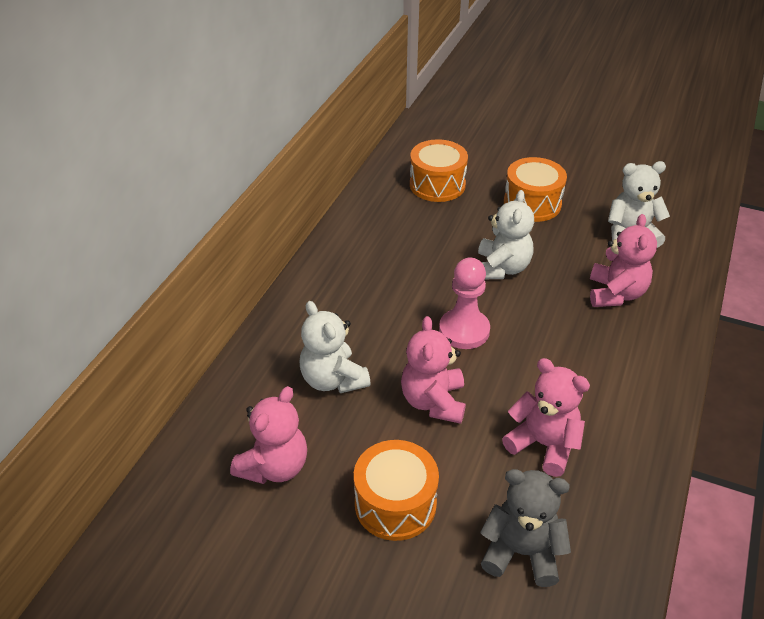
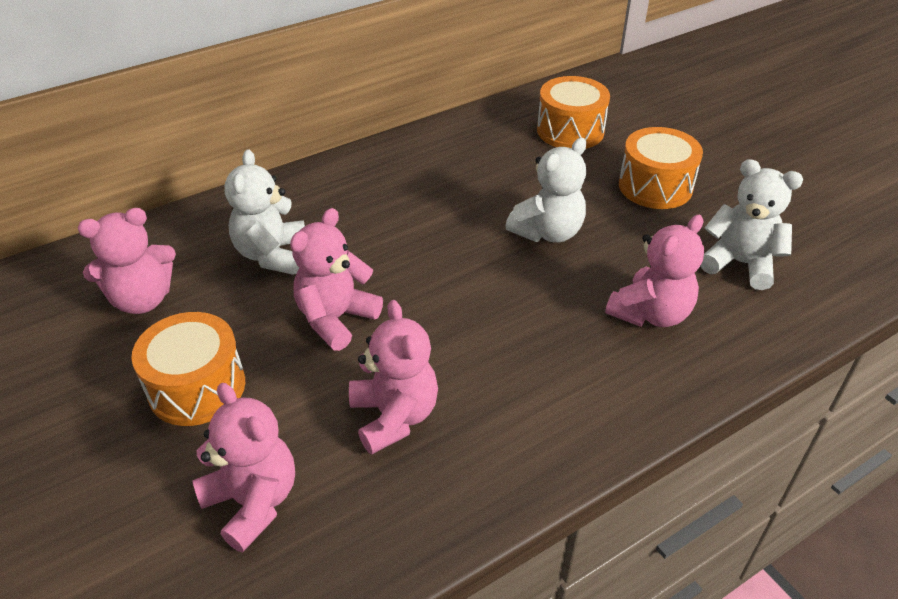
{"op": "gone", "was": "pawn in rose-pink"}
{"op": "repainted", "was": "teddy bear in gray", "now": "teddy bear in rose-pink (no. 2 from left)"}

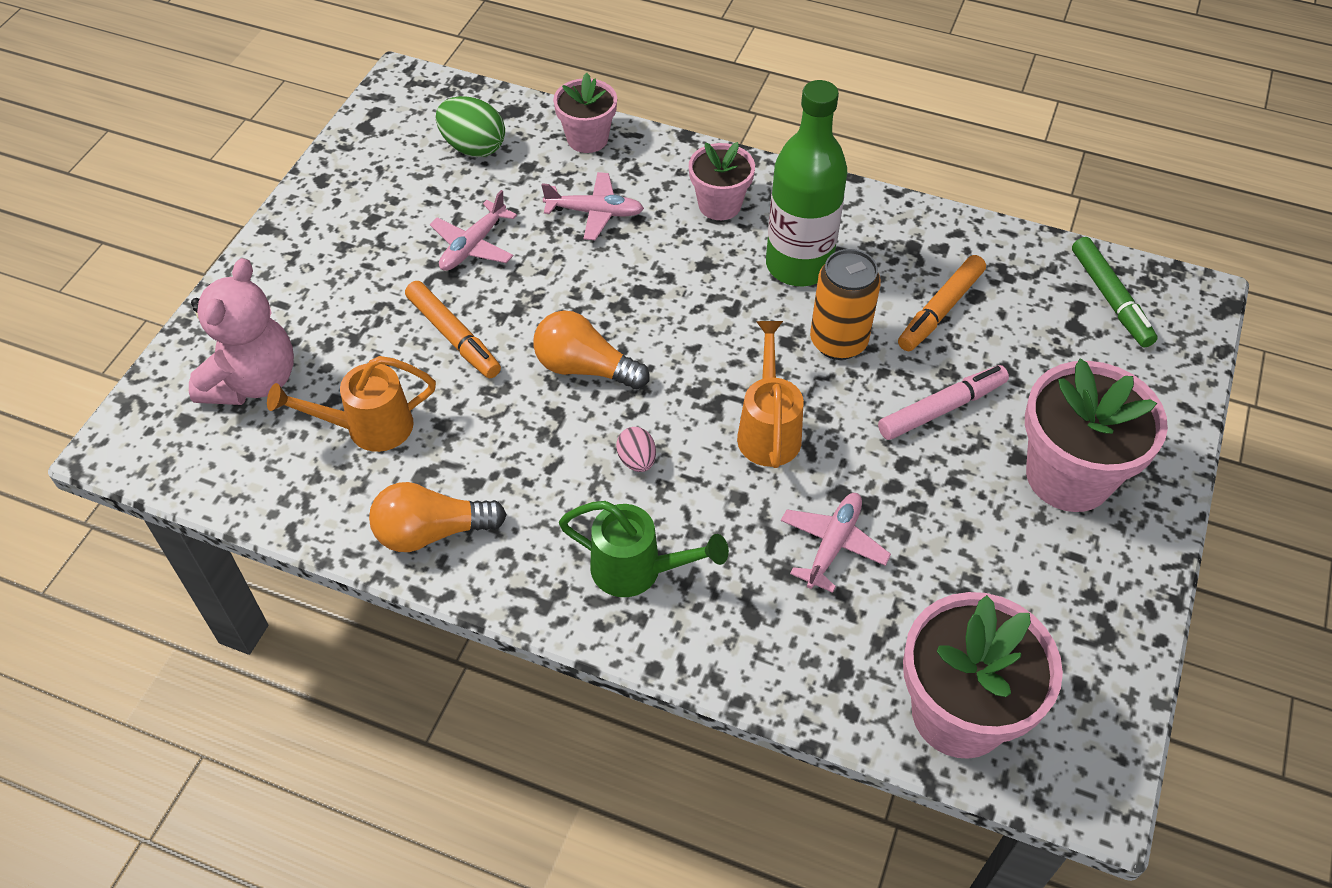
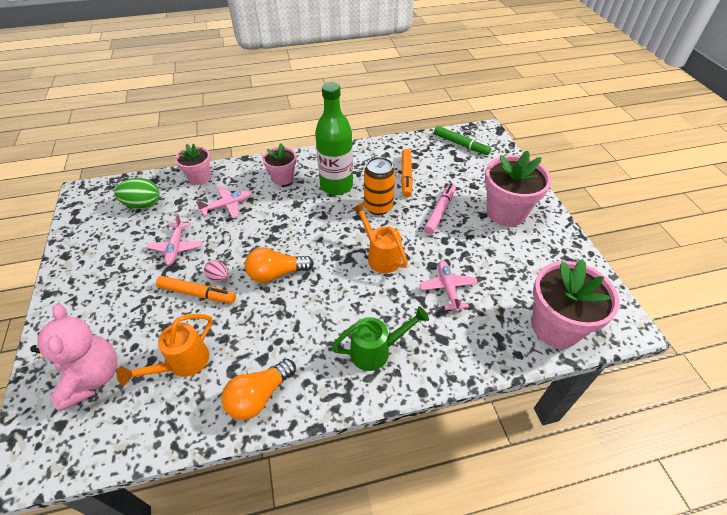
{"op": "shifted", "was": "egg shape in rose-pink"}

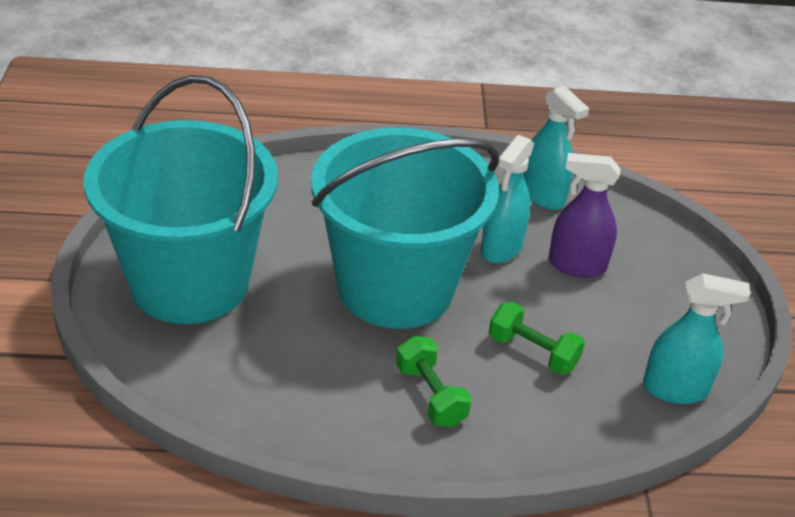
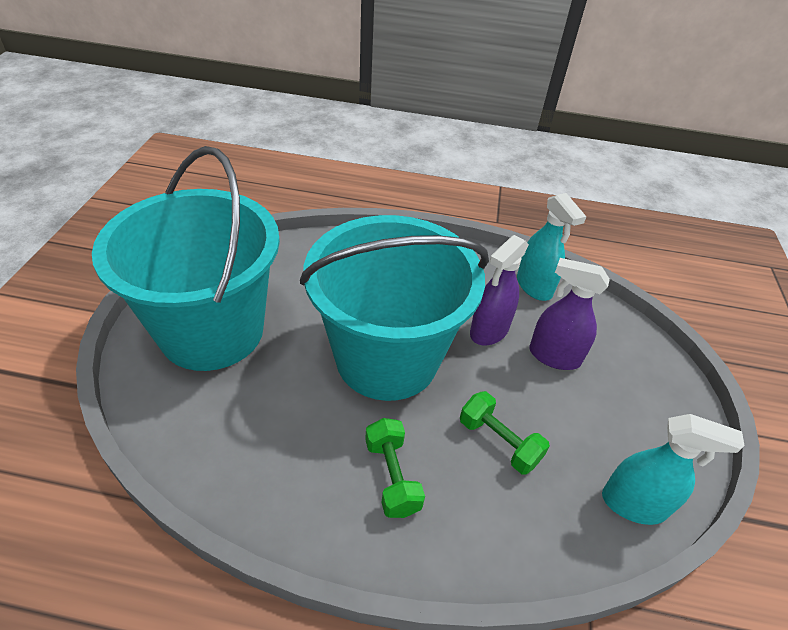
{"op": "repainted", "was": "sprayer in teal (no. 1 from left)", "now": "sprayer in purple (no. 1 from left)"}

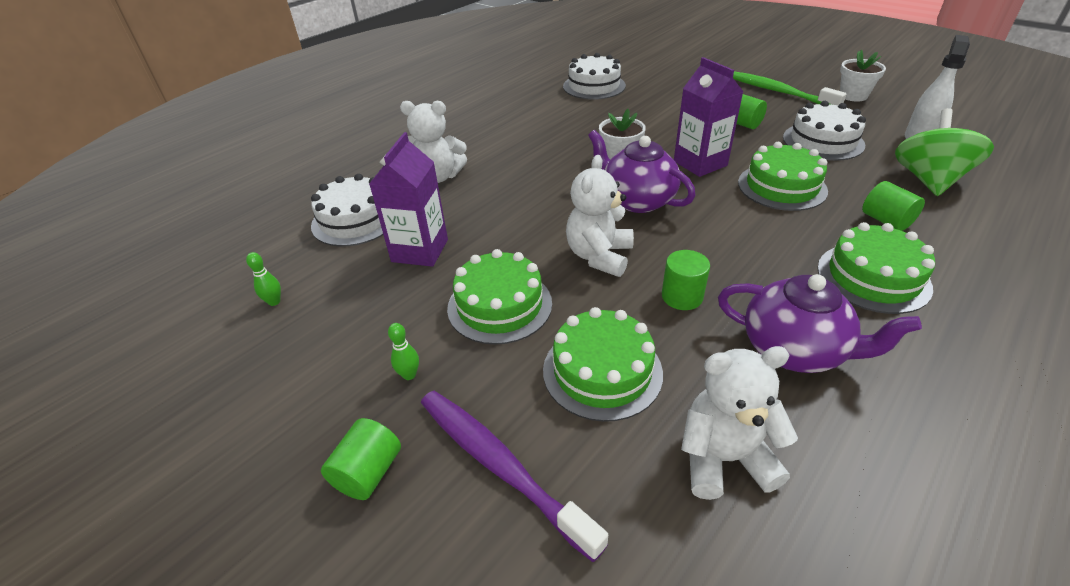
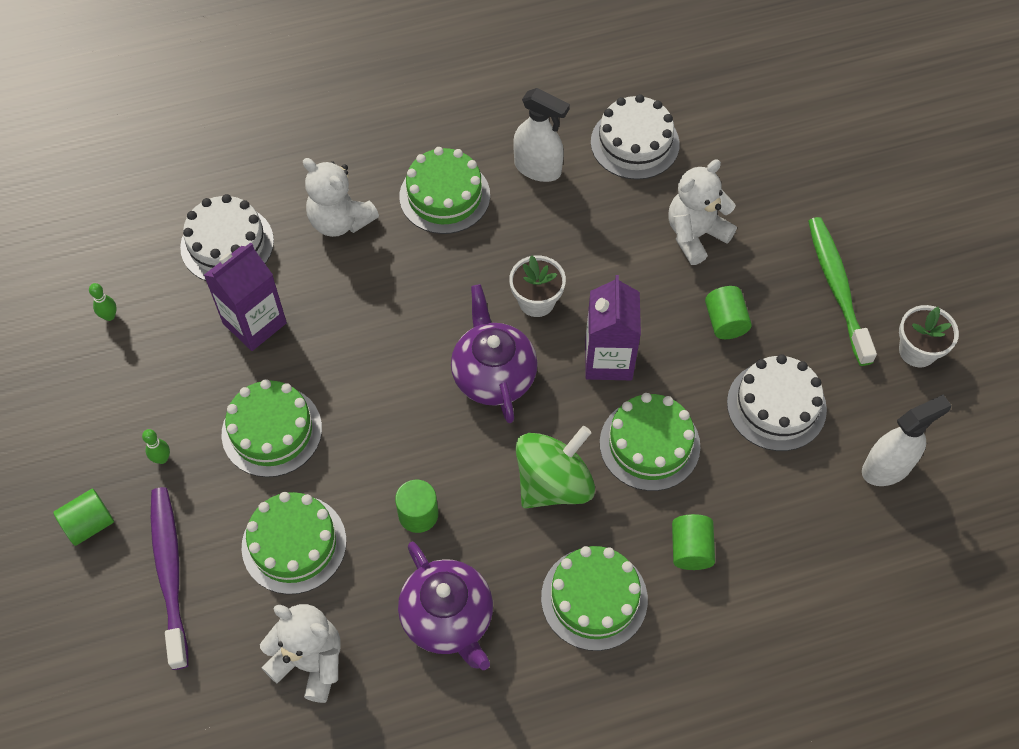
{"op": "new", "now": "layer cake in leaf-green (no. 3 from left)"}
{"op": "new", "now": "sprayer in white (no. 1 from left)"}
{"op": "shifted", "was": "teddy bear in white (no. 2 from left in the first image)", "now": "teddy bear in white (no. 3 from left)"}
{"op": "shifted", "was": "spinning top in leaf-green"}

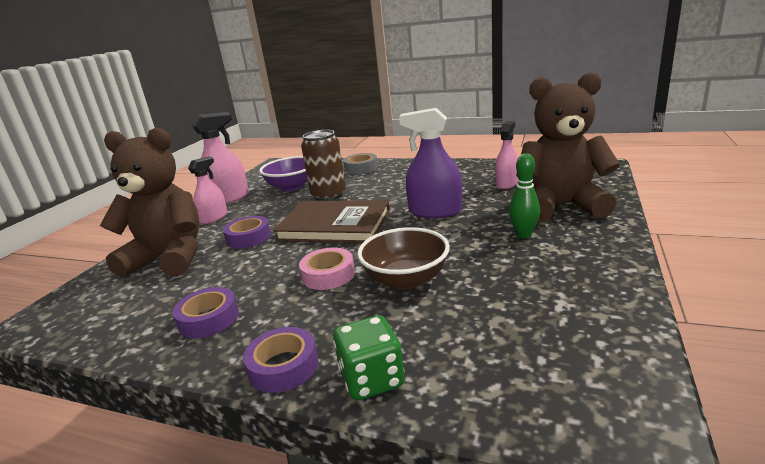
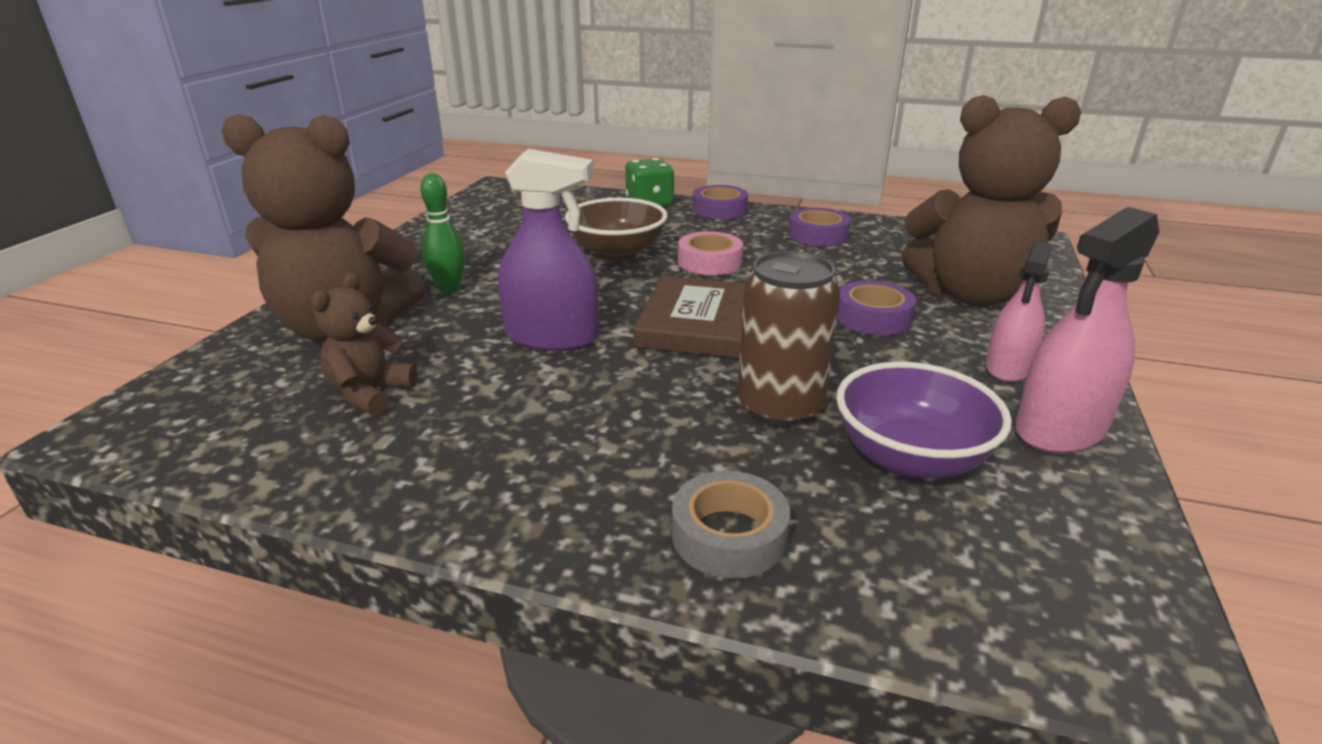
{"op": "swapped", "was": "sprayer in rose-pink (no. 3 from left)", "now": "teddy bear in dark brown (no. 2 from left)"}

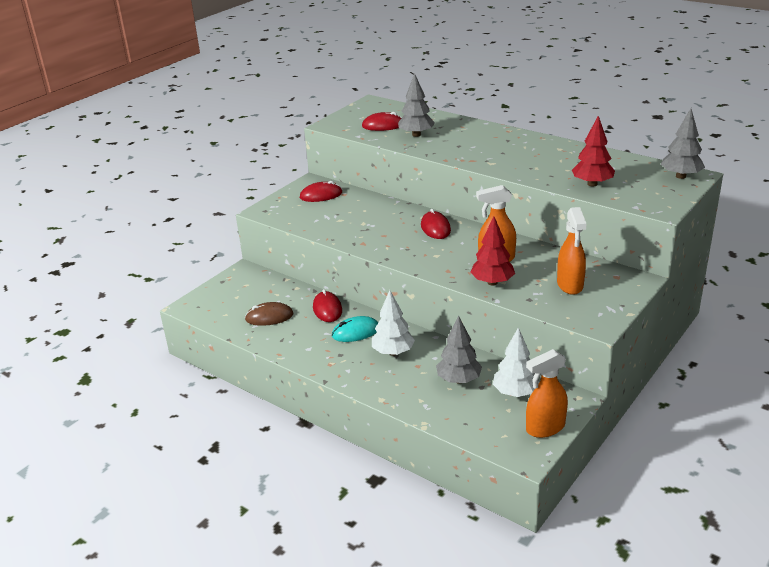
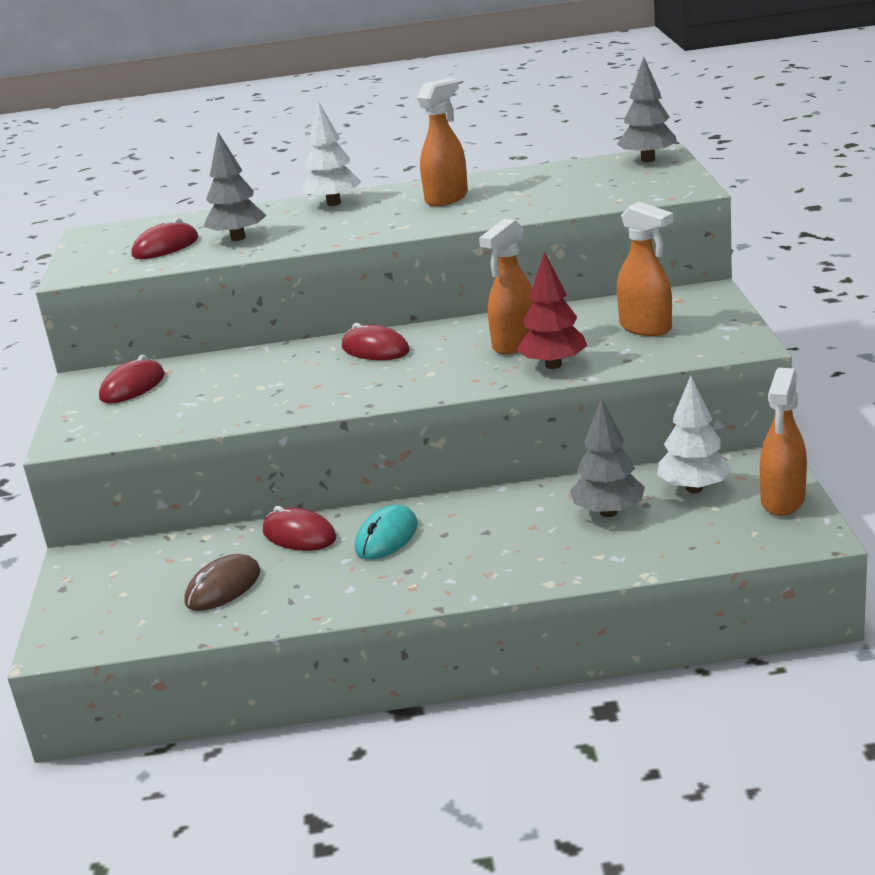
{"op": "gone", "was": "fir tree in scarlet (no. 2 from left)"}
{"op": "new", "now": "sprayer in bright orange (no. 1 from left)"}
{"op": "shifted", "was": "fir tree in white (no. 1 from left)"}

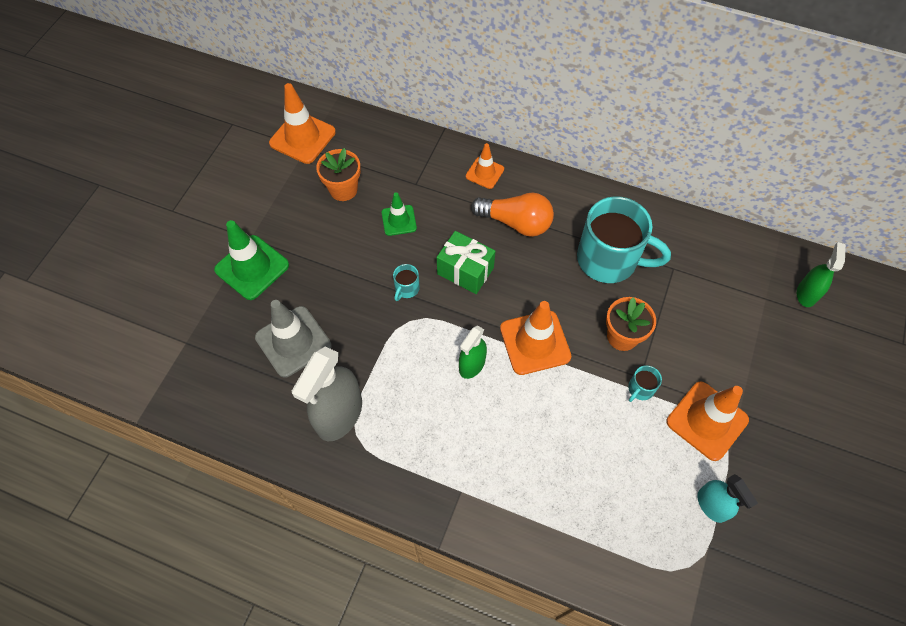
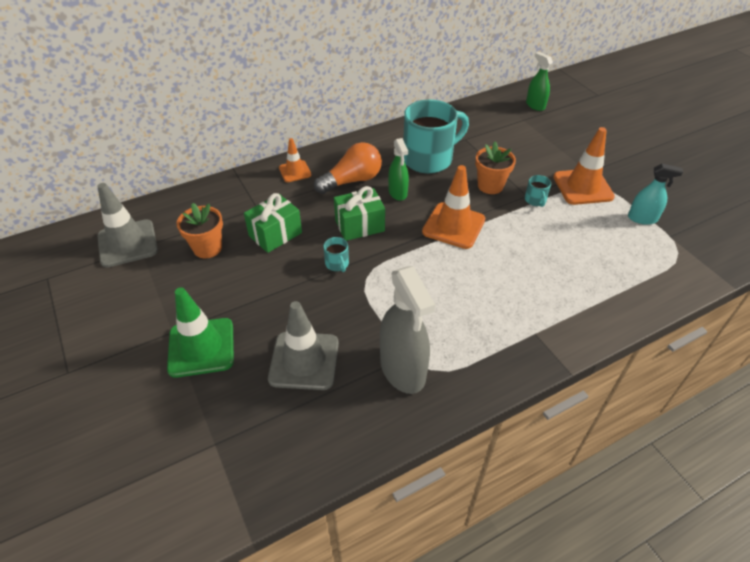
{"op": "shifted", "was": "sprayer in leaf-green (no. 1 from left)"}
{"op": "swapped", "was": "traffic cone in leaf-green (no. 2 from left)", "now": "gift in leaf-green (no. 1 from left)"}
{"op": "repainted", "was": "traffic cone in bright orange (no. 1 from left)", "now": "traffic cone in gray (no. 1 from left)"}

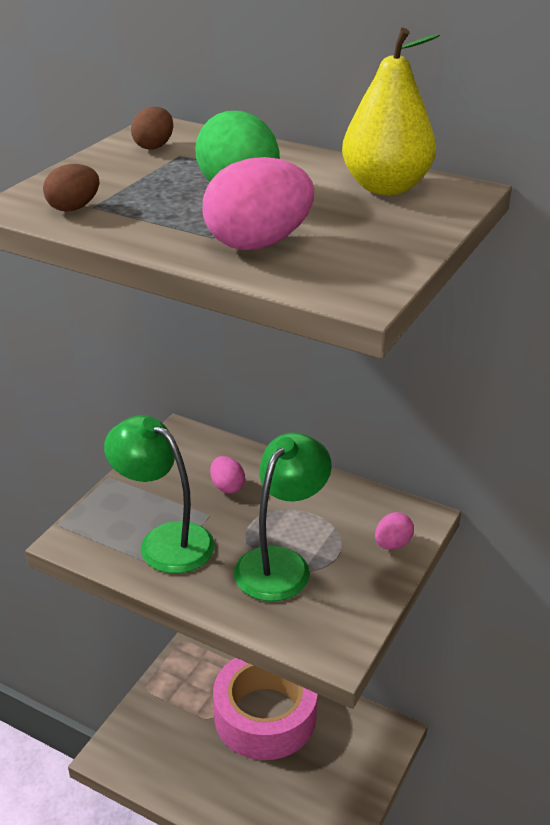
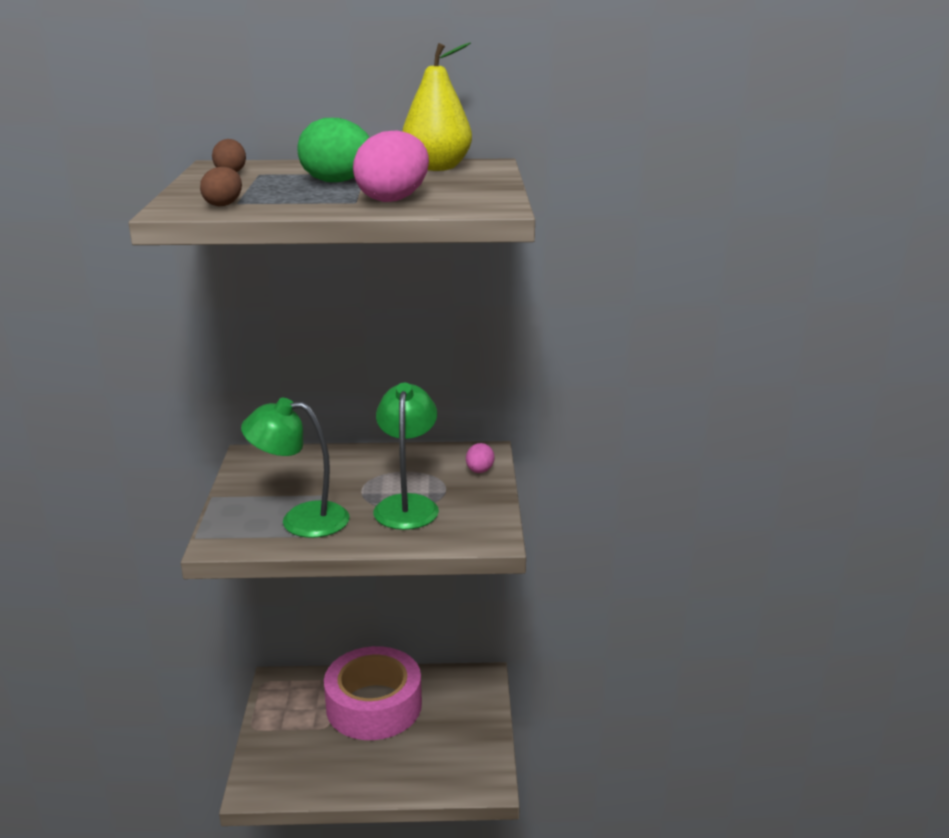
{"op": "gone", "was": "egg shape in rose-pink (no. 1 from left)"}

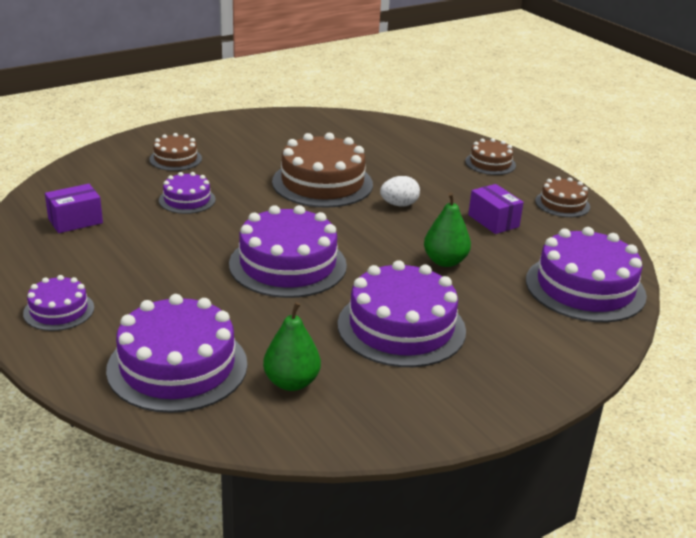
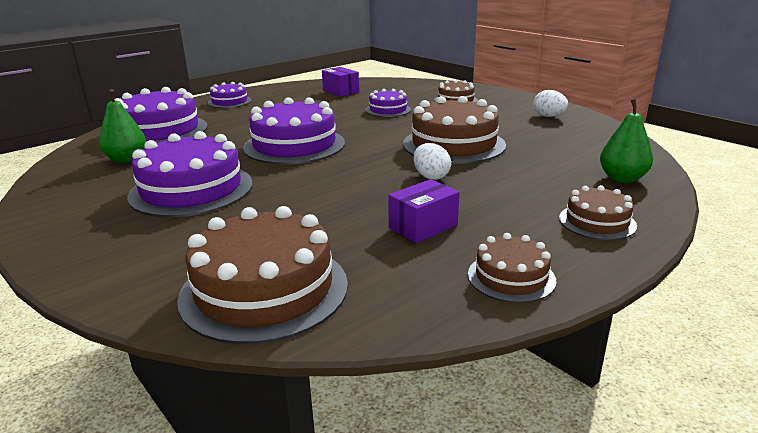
{"op": "new", "now": "egg shape in white (no. 2 from left)"}
{"op": "shifted", "was": "pear fruit in leaf-green (no. 2 from left)"}
{"op": "repainted", "was": "layer cake in purple (no. 6 from left)", "now": "layer cake in dark brown (no. 1 from left)"}

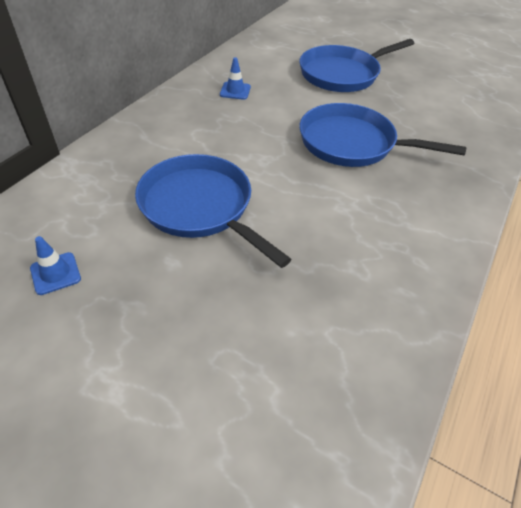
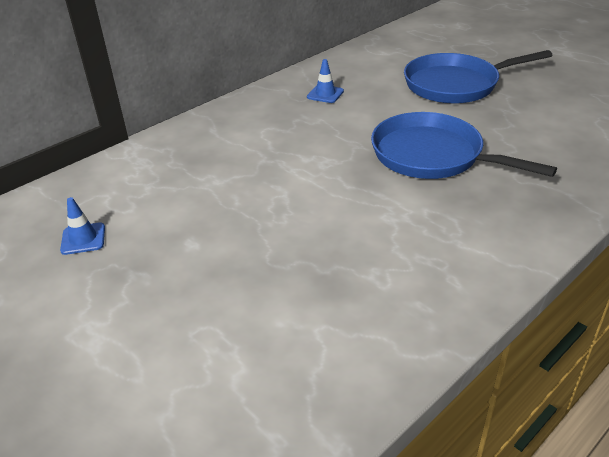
{"op": "gone", "was": "frying pan in blue (no. 1 from left)"}

